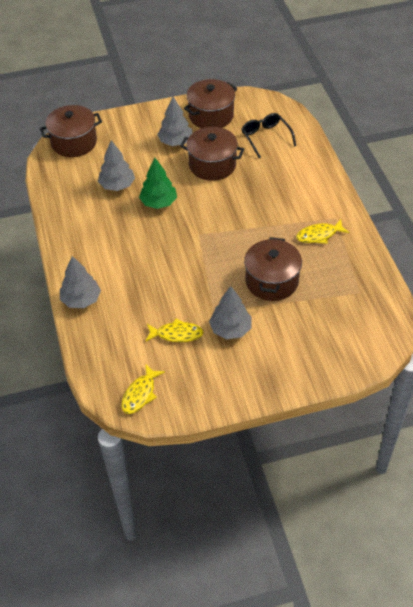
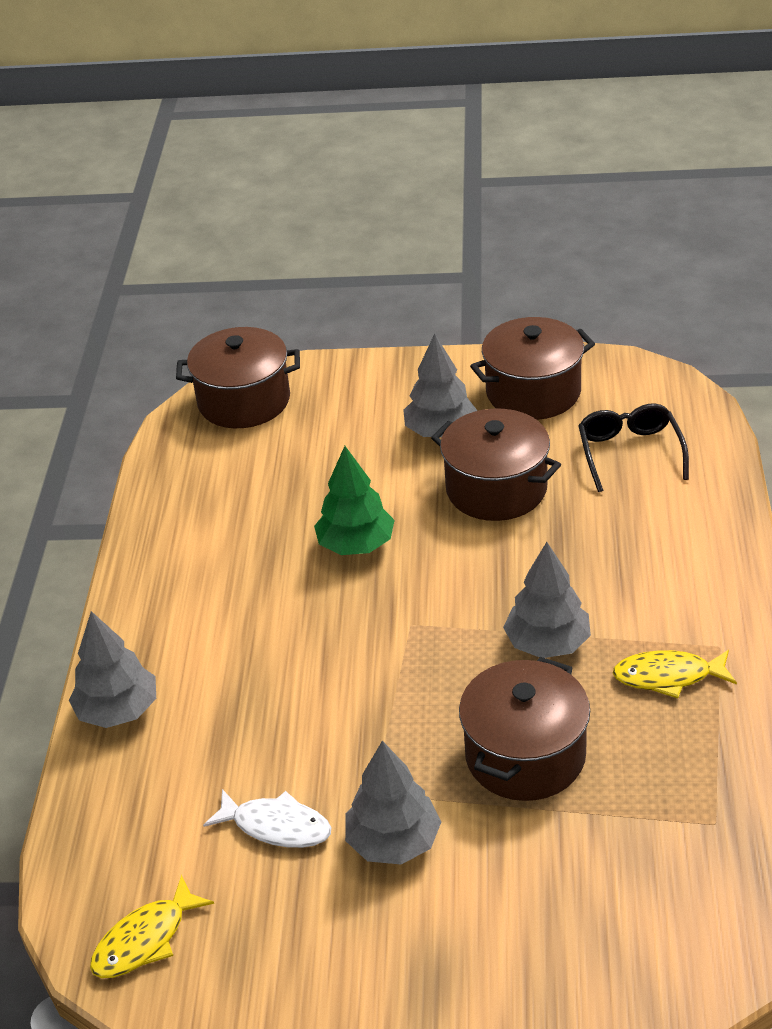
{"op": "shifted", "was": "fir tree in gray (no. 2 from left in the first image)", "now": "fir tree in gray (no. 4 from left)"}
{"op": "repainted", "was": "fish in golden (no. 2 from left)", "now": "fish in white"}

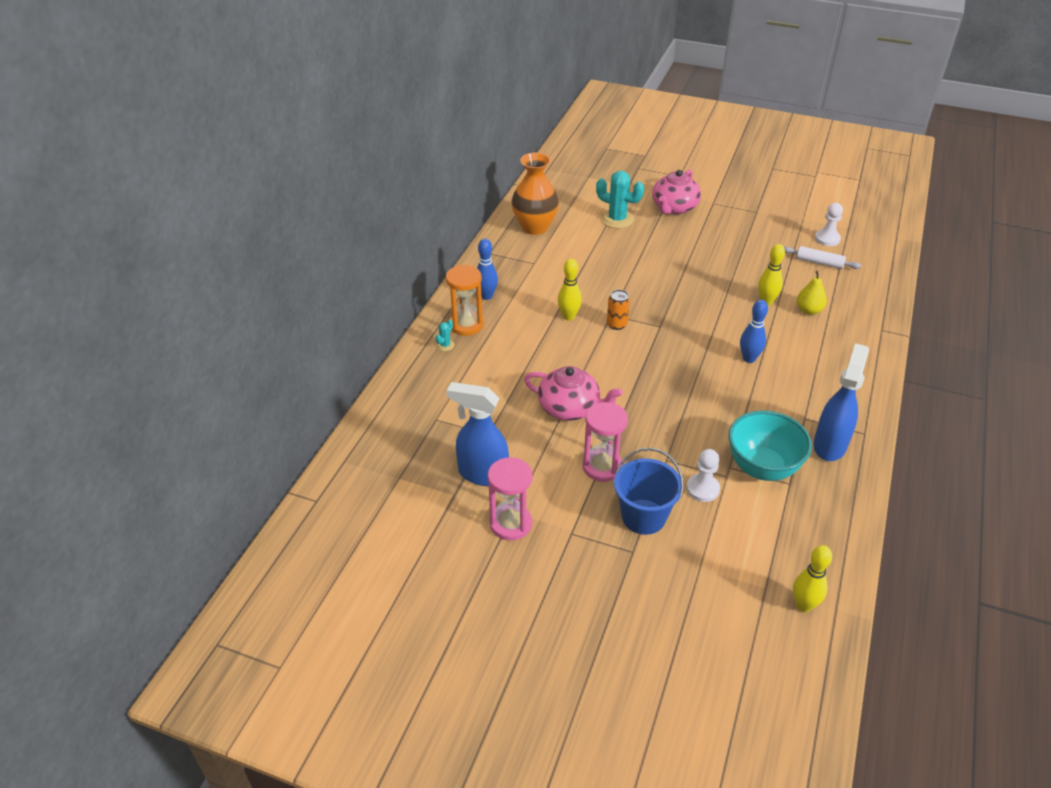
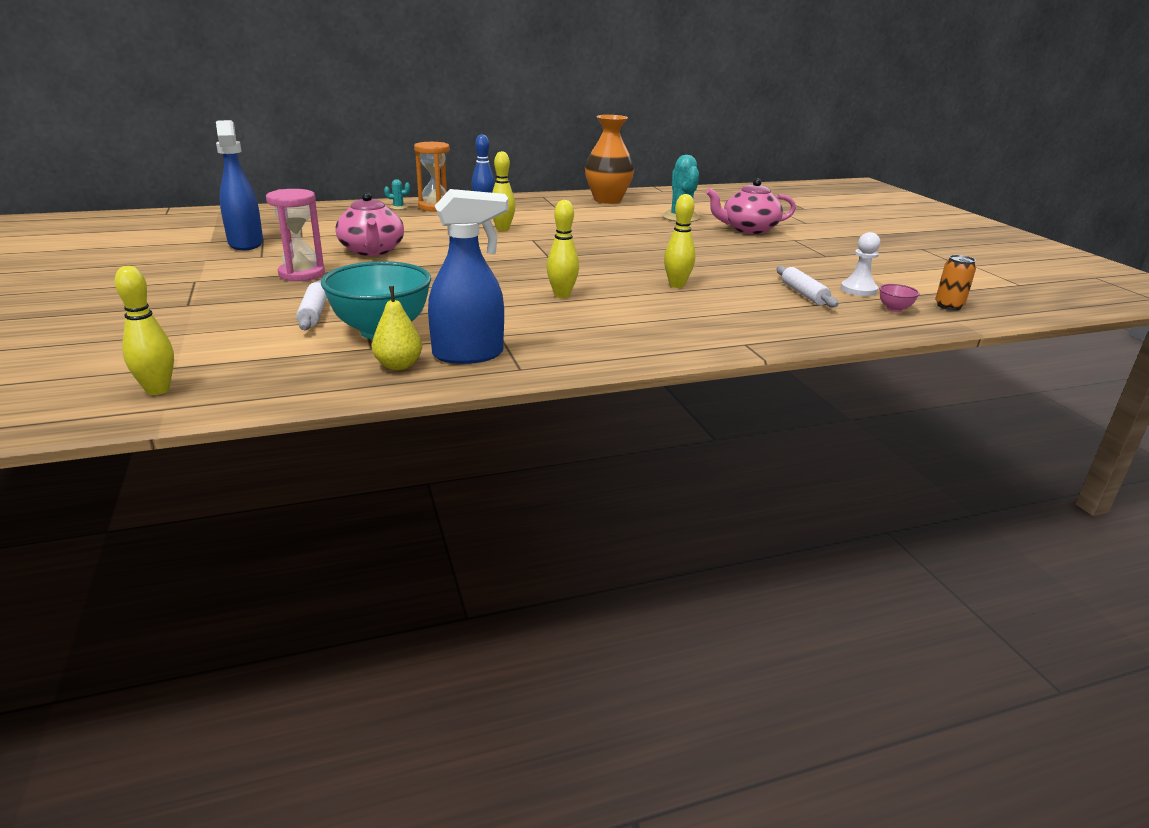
{"op": "gone", "was": "sand timer in rose-pink (no. 1 from left)"}
{"op": "gone", "was": "pail in blue"}
{"op": "new", "now": "serving bowl in rose-pink"}
{"op": "shifted", "was": "tin in bright orange"}
{"op": "shifted", "was": "pear fruit in golden"}
{"op": "swapped", "was": "pawn in white (no. 1 from left)", "now": "rolling pin in white (no. 1 from left)"}
{"op": "repainted", "was": "skittle in blue (no. 2 from left)", "now": "skittle in golden (no. 3 from left)"}

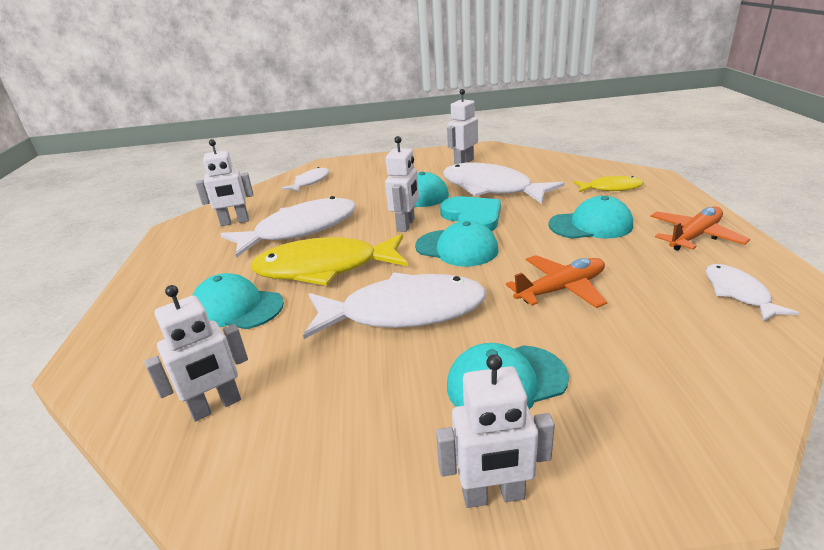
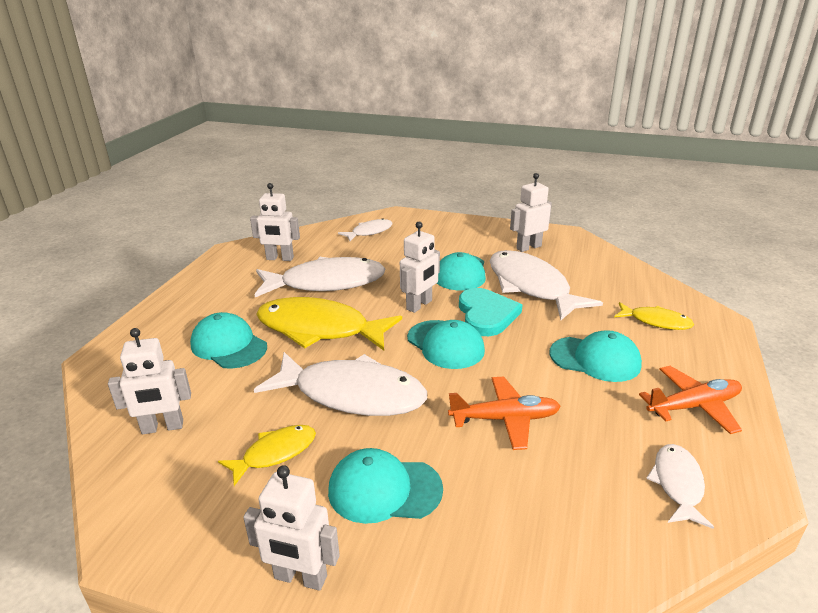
{"op": "new", "now": "fish in golden (no. 1 from left)"}

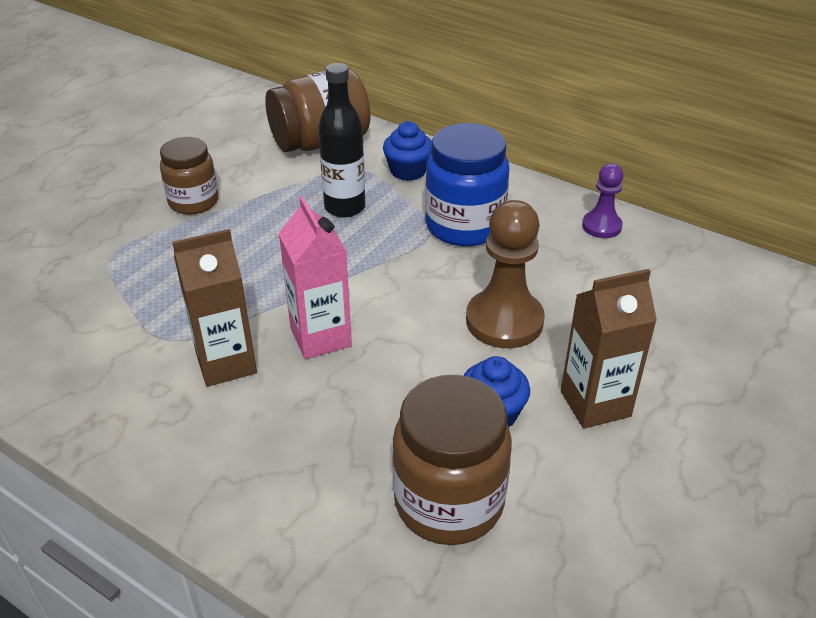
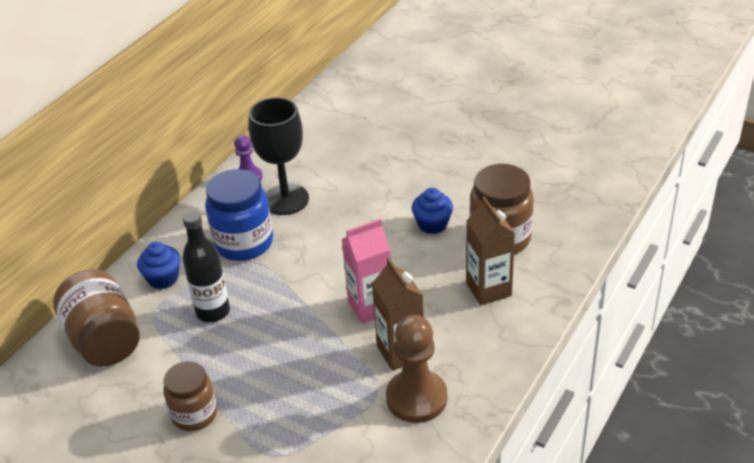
{"op": "new", "now": "goblet in ebony"}
{"op": "shifted", "was": "pawn in dark brown"}
{"op": "shifted", "was": "milk carton in dark brown (no. 2 from left)"}

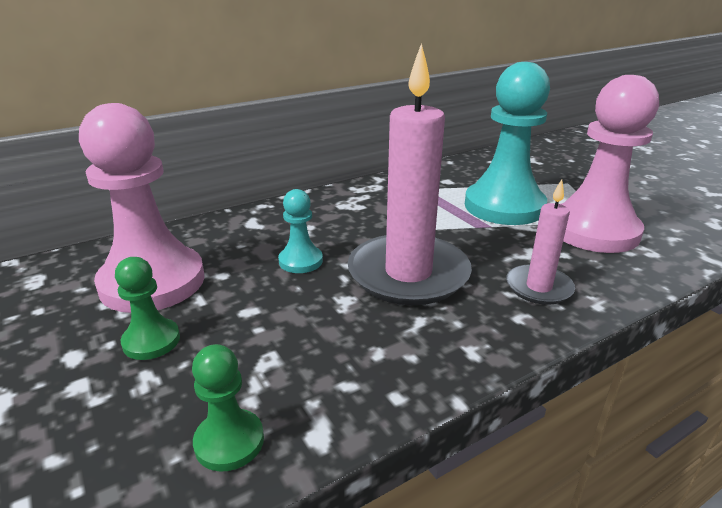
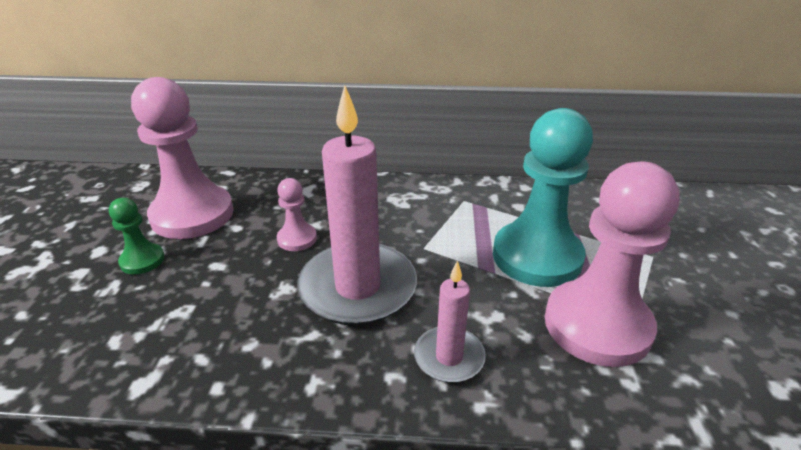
{"op": "gone", "was": "pawn in leaf-green (no. 2 from left)"}
{"op": "repainted", "was": "pawn in teal (no. 1 from left)", "now": "pawn in rose-pink (no. 2 from left)"}

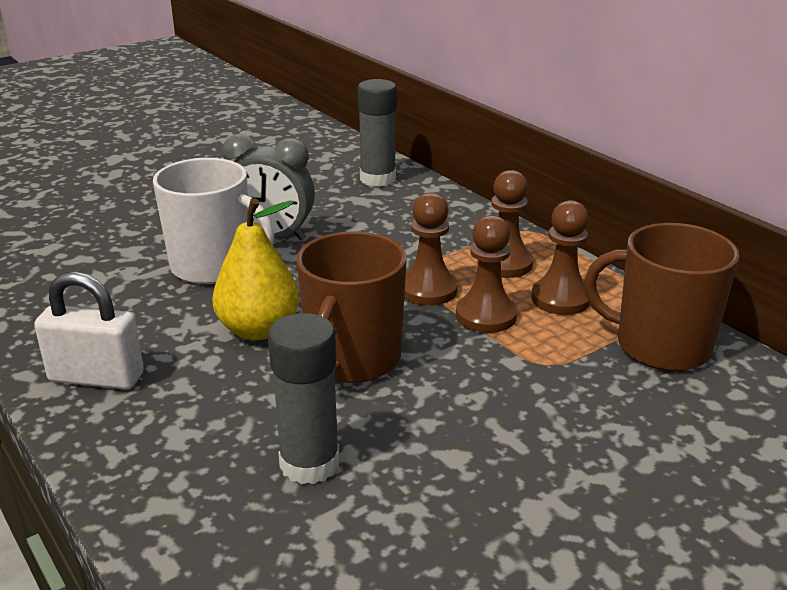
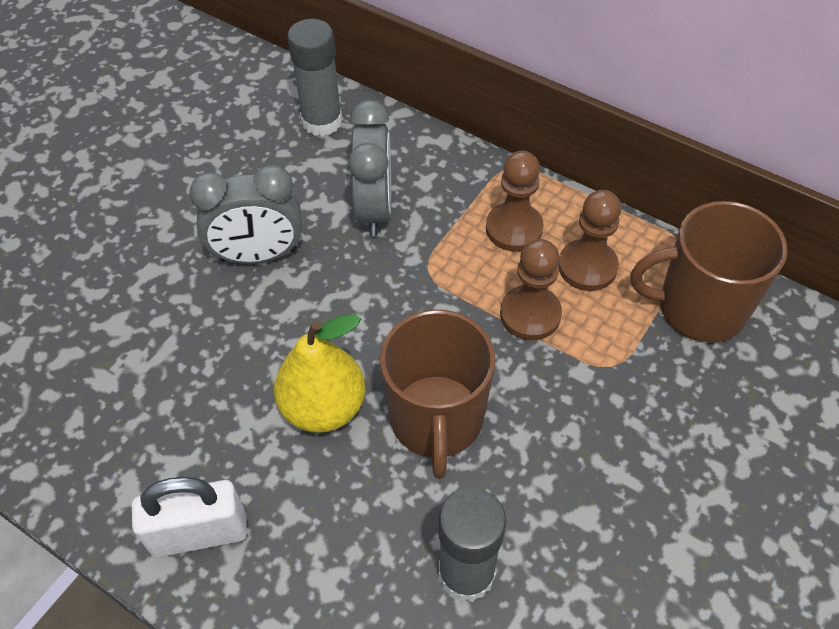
{"op": "gone", "was": "mug in white"}
{"op": "gone", "was": "pawn in dark brown (no. 1 from left)"}
{"op": "new", "now": "bedside clock in gray (no. 2 from left)"}

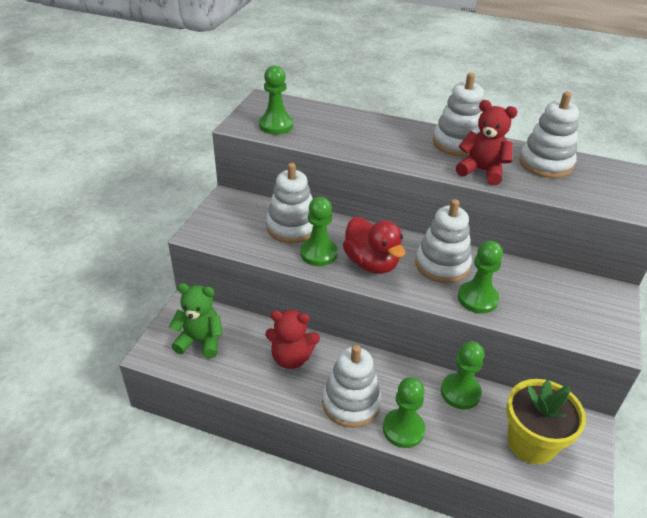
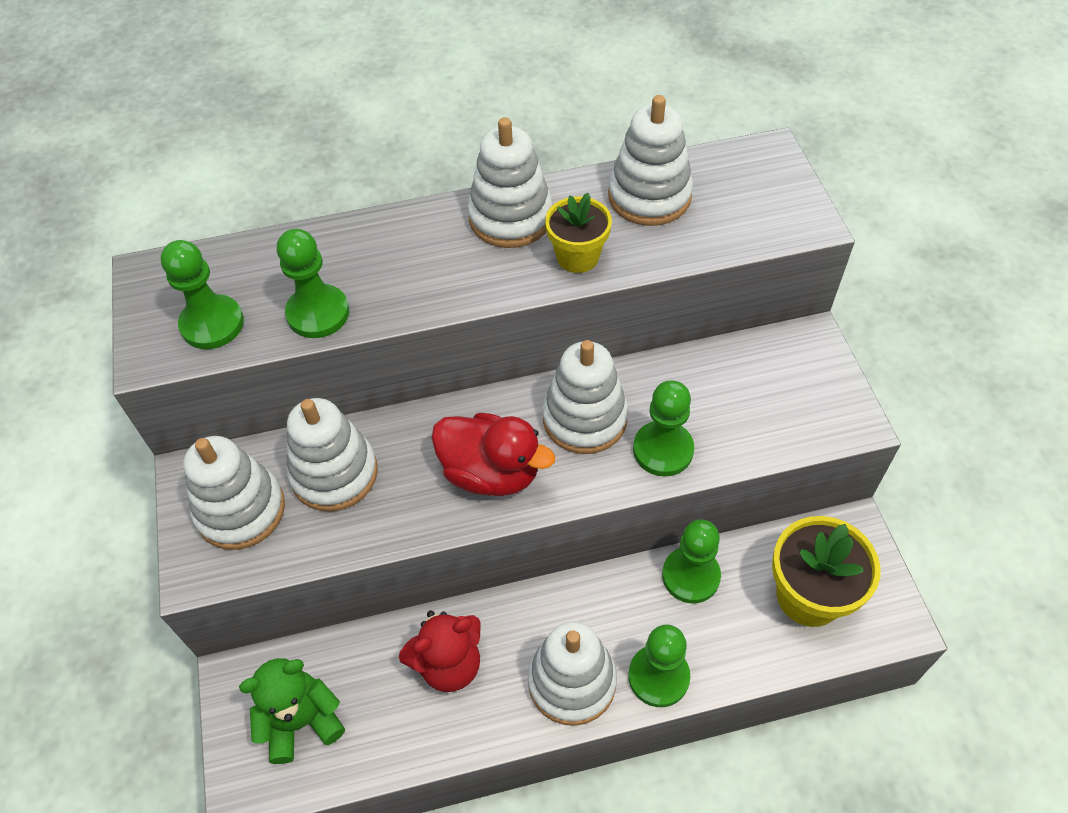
{"op": "new", "now": "stacking toy in white (no. 1 from left)"}
{"op": "shifted", "was": "pawn in leaf-green (no. 2 from left)"}
{"op": "swapped", "was": "teddy bear in scarlet (no. 2 from left)", "now": "flower pot in golden (no. 1 from left)"}

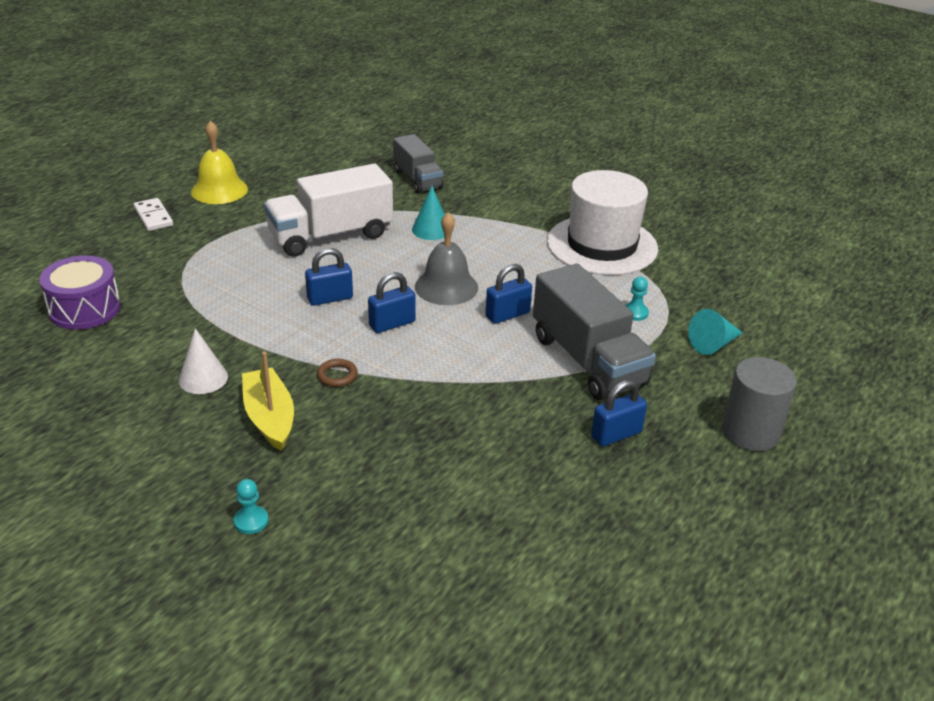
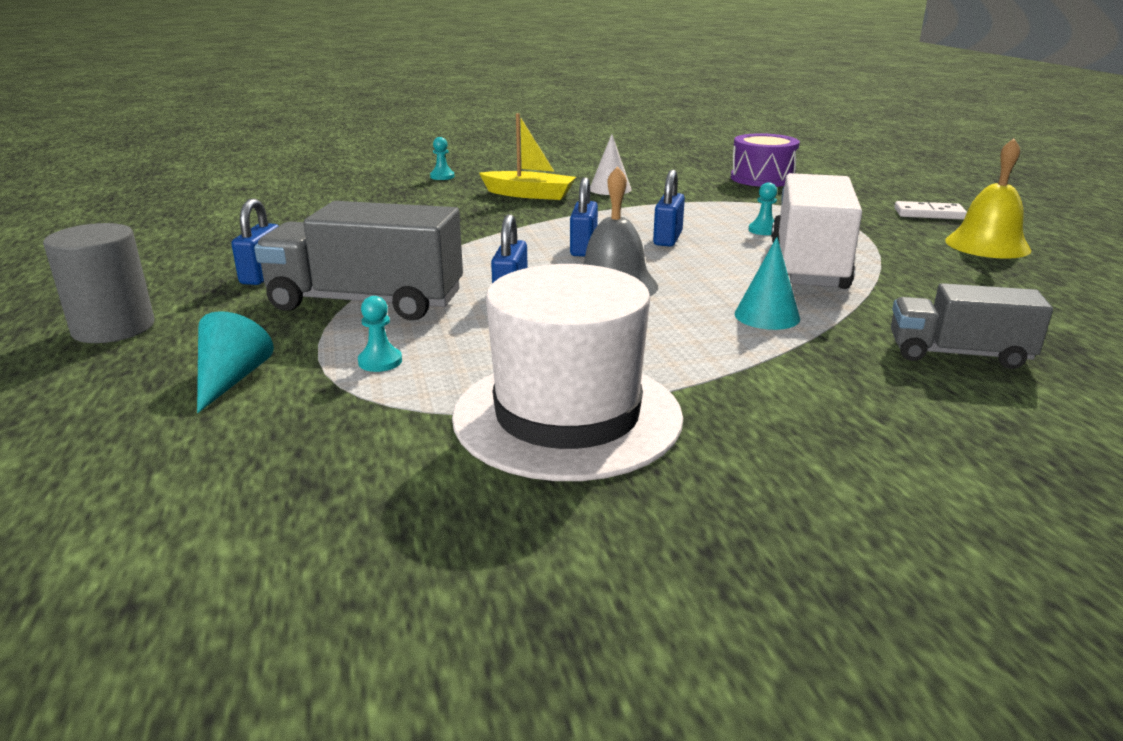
{"op": "gone", "was": "torus in dark brown"}
{"op": "new", "now": "pawn in teal (no. 3 from left)"}

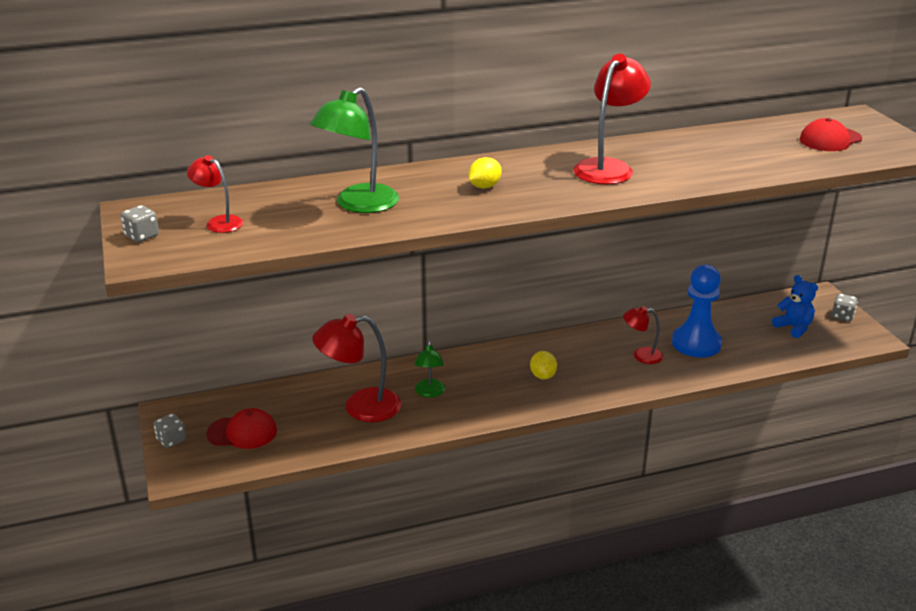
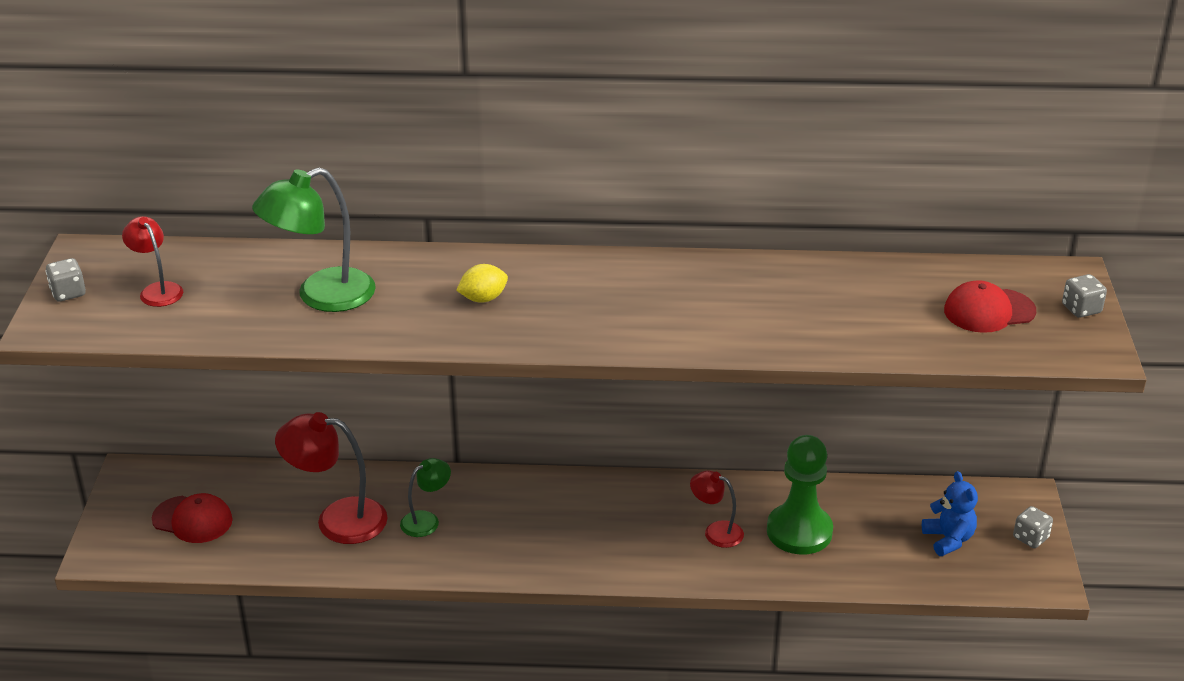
{"op": "gone", "was": "toy lemon in golden (no. 2 from left)"}
{"op": "gone", "was": "reading lamp in scarlet (no. 3 from left)"}
{"op": "shifted", "was": "game die in gray (no. 2 from left in the first image)", "now": "game die in gray (no. 3 from left)"}
{"op": "repainted", "was": "pawn in blue", "now": "pawn in leaf-green"}
{"op": "rotated", "was": "reading lamp in leaf-green (no. 2 from left)", "clockwise": -150}

